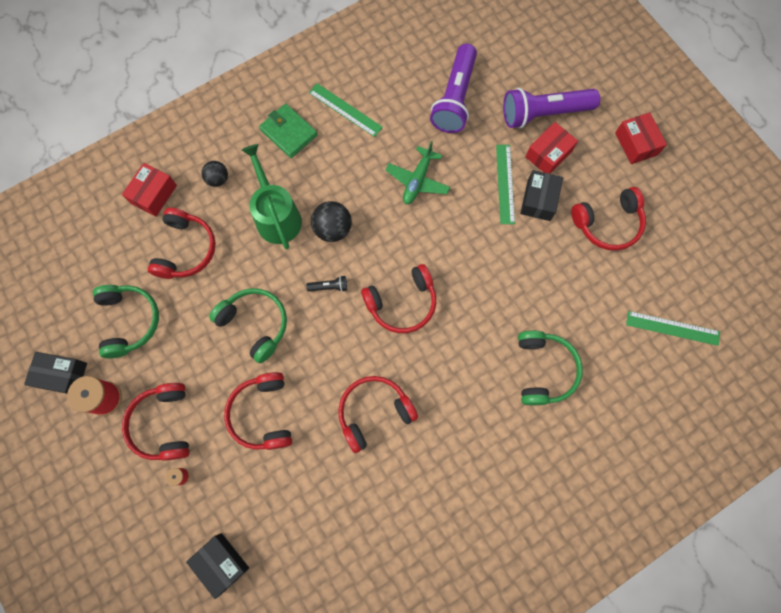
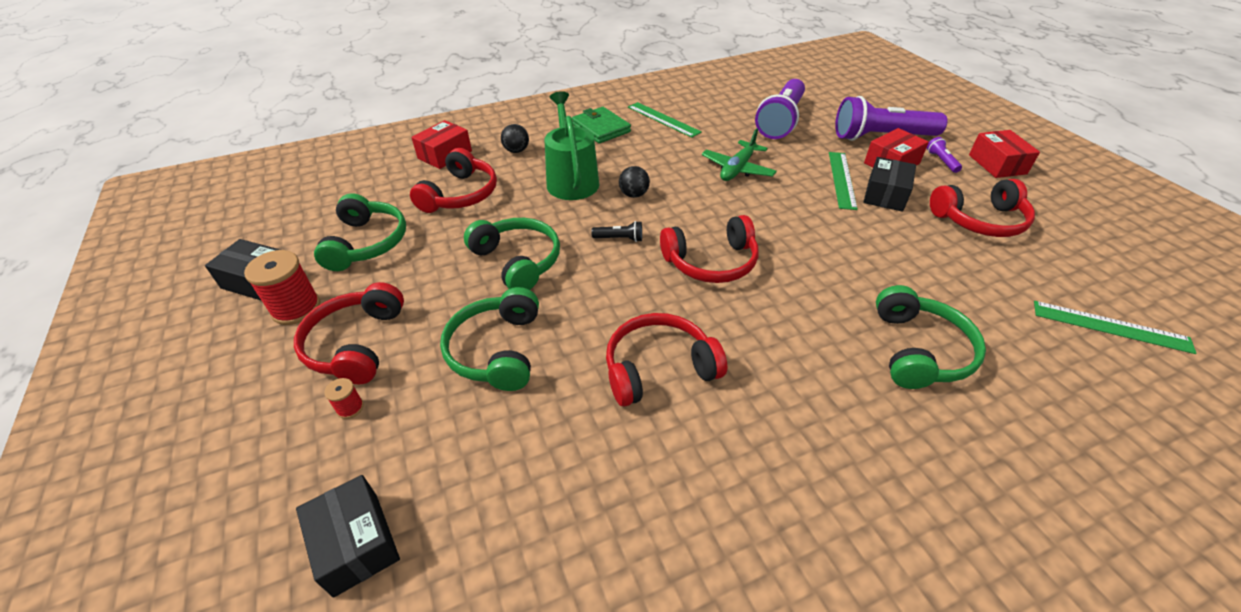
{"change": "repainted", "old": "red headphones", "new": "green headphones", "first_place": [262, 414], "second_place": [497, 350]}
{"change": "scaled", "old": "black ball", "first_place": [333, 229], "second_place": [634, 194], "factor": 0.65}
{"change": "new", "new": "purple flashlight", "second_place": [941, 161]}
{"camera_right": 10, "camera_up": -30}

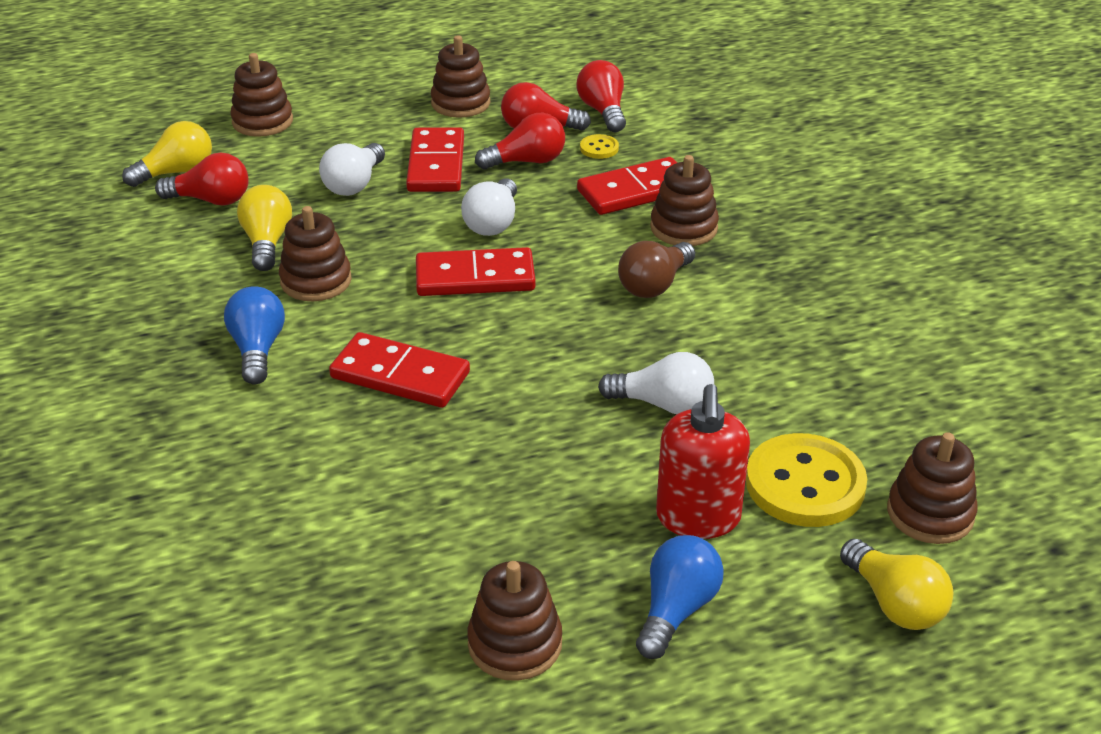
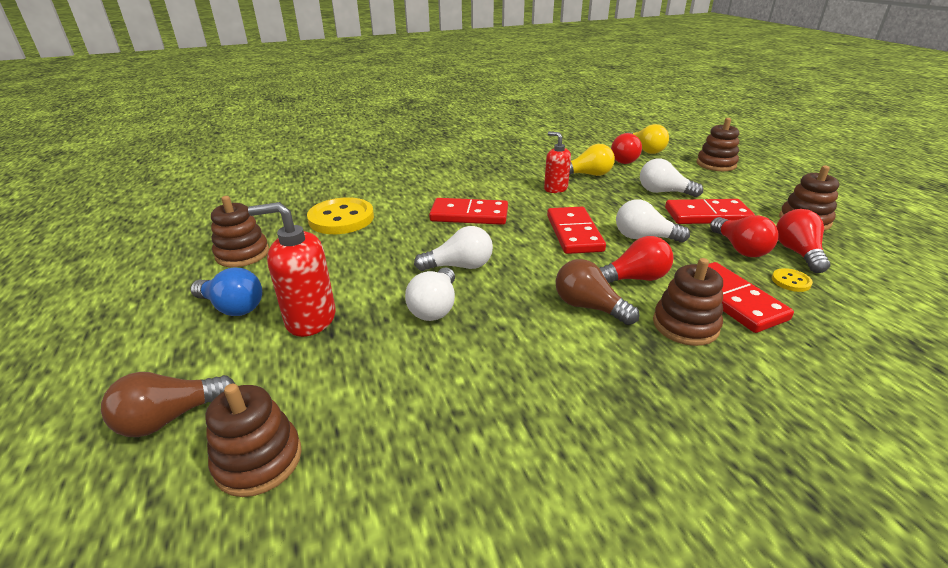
{"change": "gone", "old": "blue light bulb", "first_place": [257, 349]}
{"change": "swapped", "old": "brown stacking toy", "new": "red soap dispenser", "first_place": [316, 281], "second_place": [555, 188]}
{"change": "rotated", "old": "red domino", "first_place": [400, 375], "second_place": [469, 215], "degrees": 75}
{"change": "shifted", "old": "red light bulb", "first_place": [603, 111], "second_place": [634, 278]}
{"change": "shifted", "old": "yellow button", "first_place": [805, 484], "second_place": [341, 218]}
{"change": "repainted", "old": "yellow light bulb", "new": "brown light bulb", "first_place": [895, 603], "second_place": [170, 418]}
{"change": "new", "new": "white light bulb", "second_place": [460, 266]}
{"camera_right": 90, "camera_up": -5}

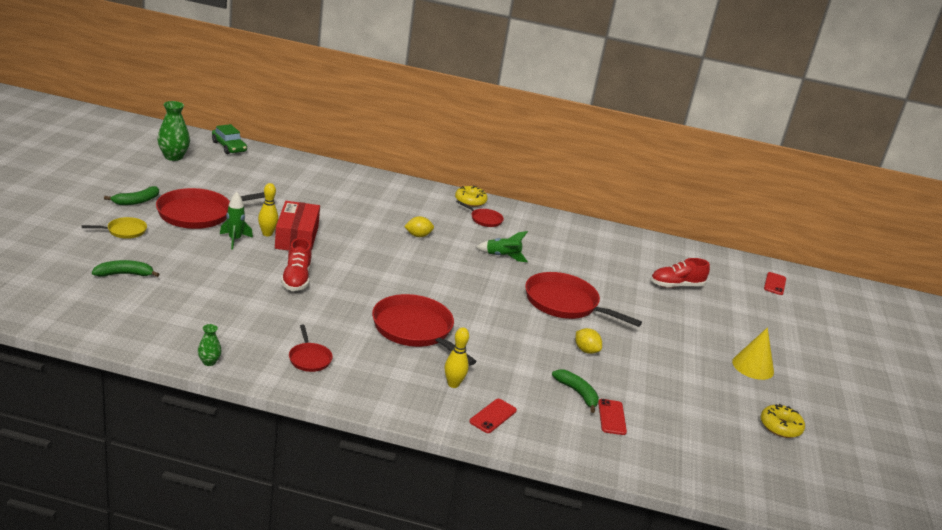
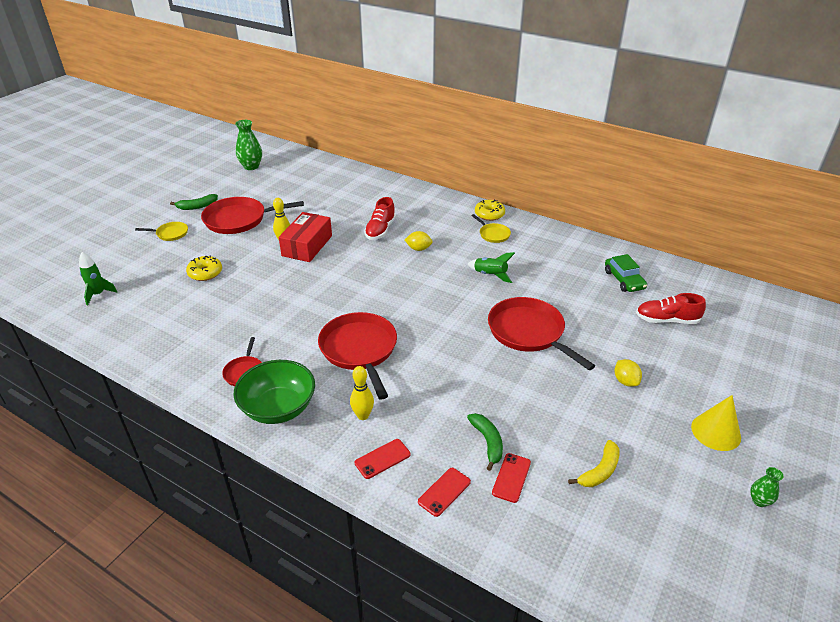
{"change": "gone", "old": "green banana", "first_place": [124, 274]}
{"change": "shifted", "old": "green vase", "first_place": [209, 362], "second_place": [759, 501]}
{"change": "shifted", "old": "green car", "first_place": [229, 147], "second_place": [624, 280]}
{"change": "shifted", "old": "green rocket", "first_place": [235, 240], "second_place": [98, 294]}
{"change": "shifted", "old": "red shoe", "first_place": [296, 279], "second_place": [380, 230]}
{"change": "repainted", "old": "red pan", "new": "yellow pan", "first_place": [484, 219], "second_place": [493, 234]}
{"change": "shifted", "old": "yellow lemon", "first_place": [586, 350], "second_place": [625, 381]}
{"change": "shifted", "old": "yellow donut", "first_place": [780, 427], "second_place": [205, 273]}
{"change": "shifted", "old": "red phone", "first_place": [775, 284], "second_place": [444, 492]}
{"change": "new", "new": "green bowl", "second_place": [278, 408]}
{"change": "new", "new": "yellow banana", "second_place": [599, 471]}
{"camera_right": 25, "camera_up": 10}

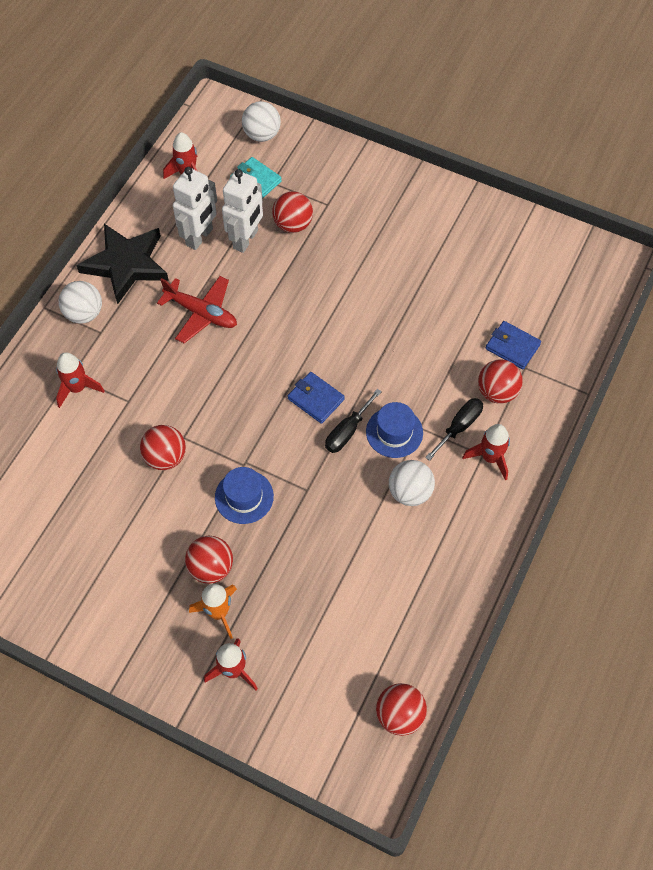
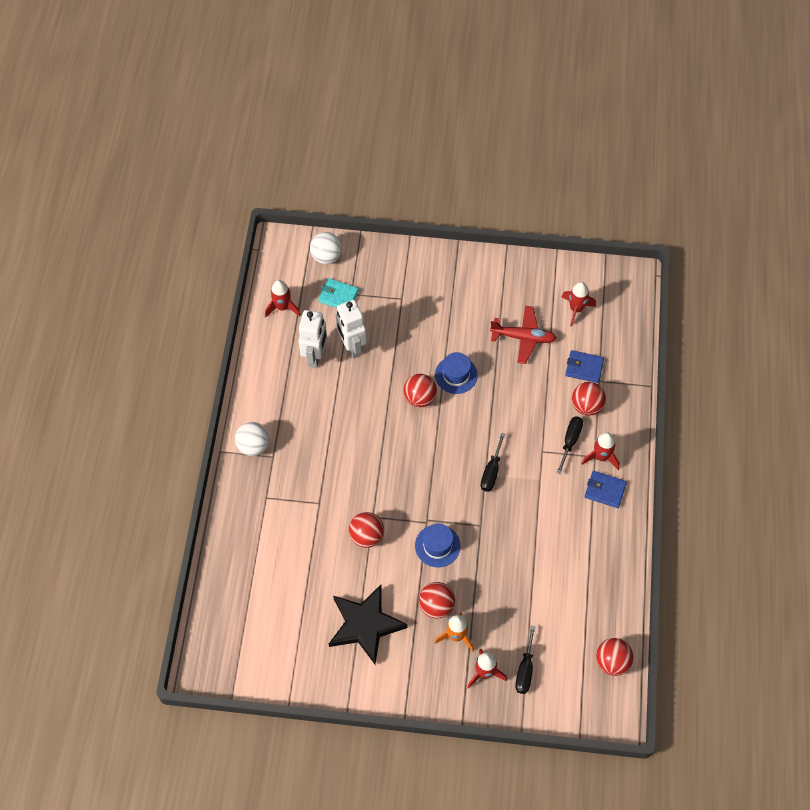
{"change": "shifted", "old": "red rocket", "first_place": [77, 388], "second_place": [576, 309]}
{"change": "shifted", "old": "black star", "first_place": [126, 264], "second_place": [365, 625]}
{"change": "shifted", "old": "red plane", "first_place": [201, 313], "second_place": [523, 337]}
{"change": "rotated", "old": "white robot", "first_place": [246, 239], "second_place": [352, 347], "degrees": 150}
{"change": "shifted", "old": "red ball", "first_place": [293, 224], "second_place": [420, 398]}
{"change": "shifted", "old": "blue wallet", "first_place": [315, 399], "second_place": [605, 490]}
{"change": "shifted", "old": "blue hat", "first_place": [394, 432], "second_place": [456, 375]}
{"change": "gone", "old": "white ball", "first_place": [410, 492]}
{"change": "new", "new": "black screwdriver", "second_place": [525, 670]}
{"camera_right": -20, "camera_up": 0}

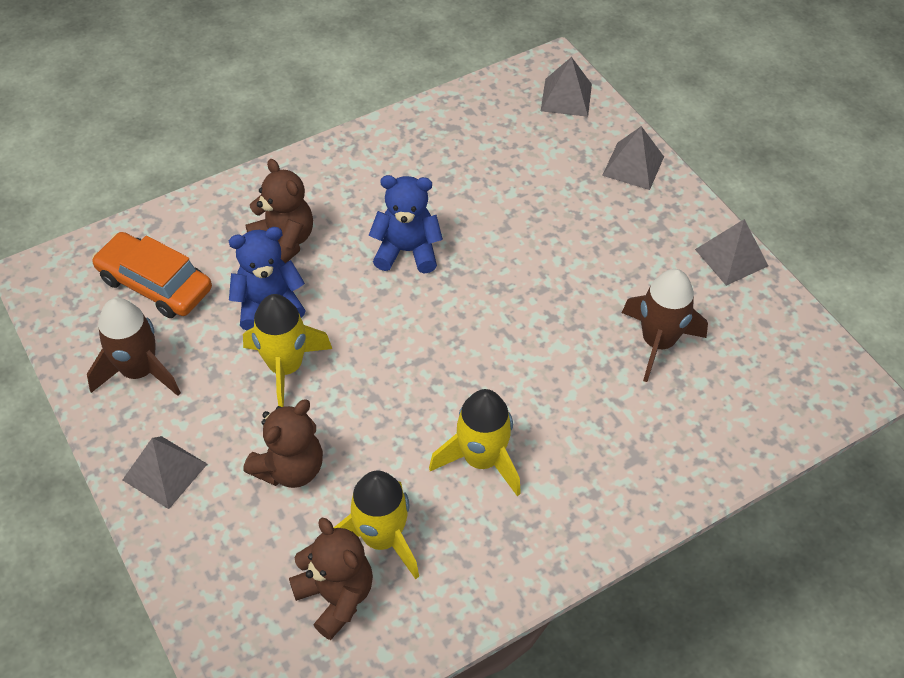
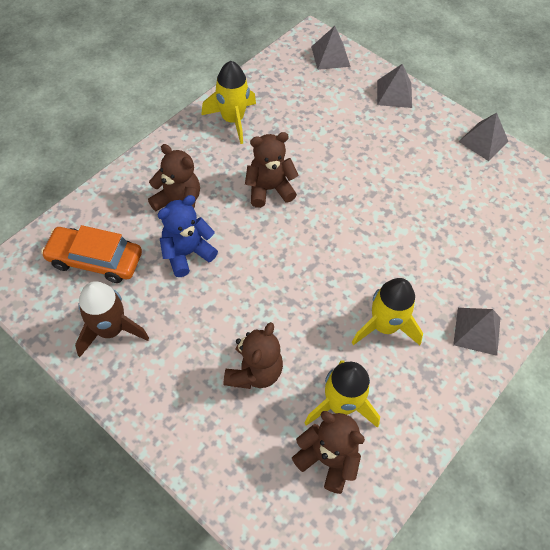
{"change": "shifted", "old": "grey pyramid", "first_place": [165, 471], "second_place": [477, 331]}
{"change": "shifted", "old": "yellow rocket", "first_place": [285, 367], "second_place": [232, 120]}
{"change": "repainted", "old": "blue teddy bear", "new": "brown teddy bear", "first_place": [407, 251], "second_place": [269, 189]}
{"change": "gone", "old": "brown rocket", "first_place": [657, 342]}
{"camera_right": -20, "camera_up": 5}

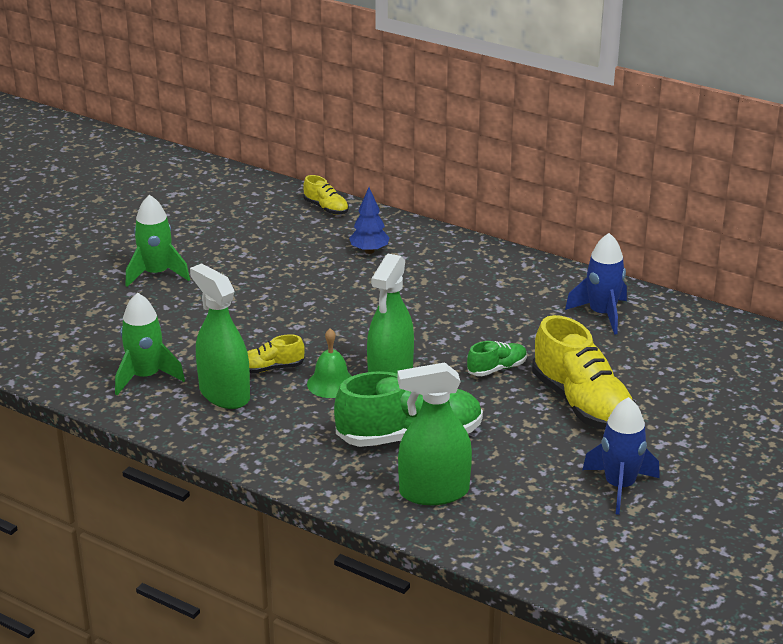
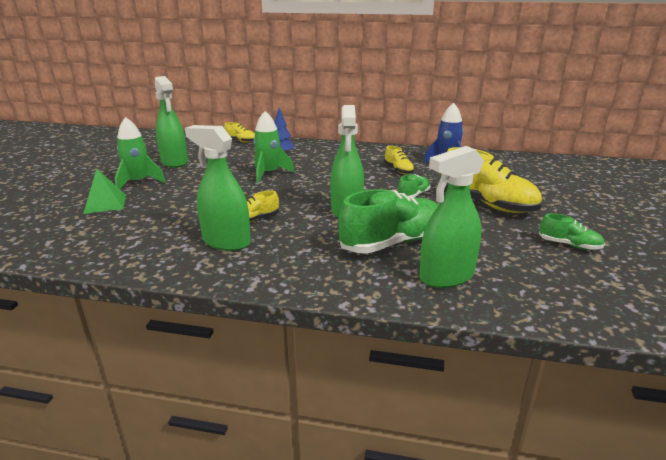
{"change": "shifted", "old": "green rocket", "first_place": [146, 377], "second_place": [269, 174]}
{"change": "gone", "old": "green bell", "first_place": [331, 383]}
{"change": "swapped", "old": "blue rocket", "new": "green shoe", "first_place": [619, 486], "second_place": [569, 245]}
{"change": "new", "new": "green pyramid", "second_place": [105, 204]}
{"change": "new", "new": "green spray bottle", "second_place": [174, 162]}
{"change": "new", "new": "yellow shoe", "second_place": [398, 170]}
{"camera_right": -20, "camera_up": -5}

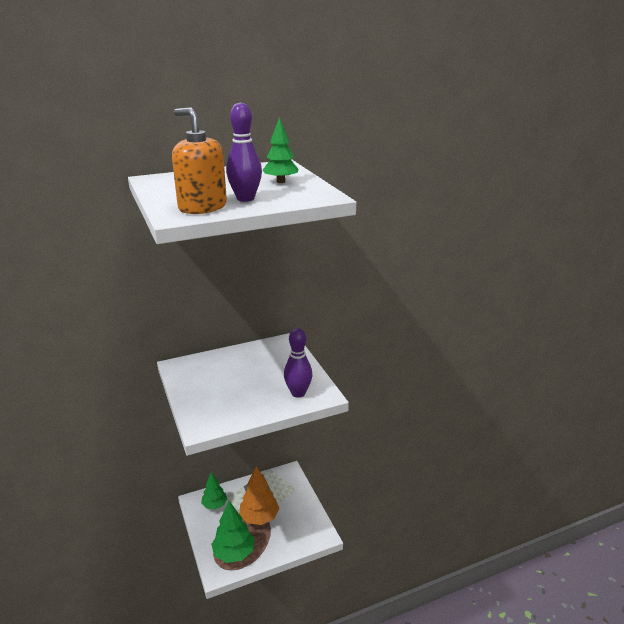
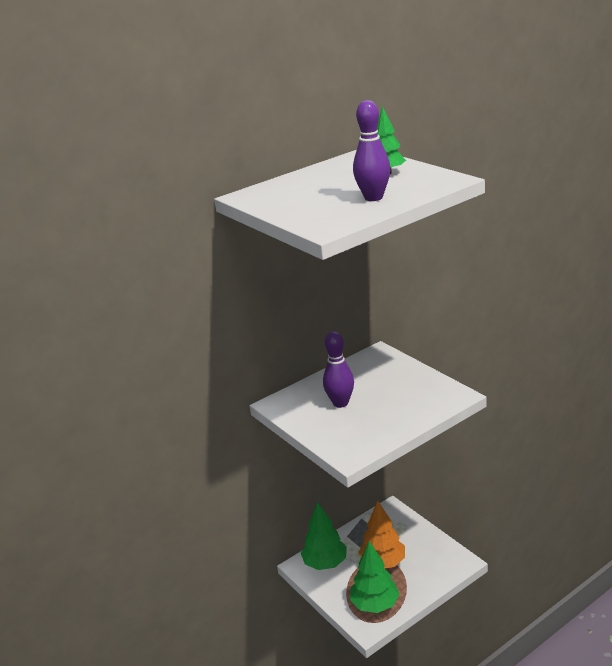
{"change": "gone", "old": "orange soap dispenser", "first_place": [202, 207]}
{"change": "scaled", "old": "green tree", "first_place": [215, 505], "second_place": [325, 563], "factor": 1.51}
{"change": "shifted", "old": "purple bowling pin", "first_place": [298, 393], "second_place": [340, 403]}
{"camera_right": -10, "camera_up": 0}

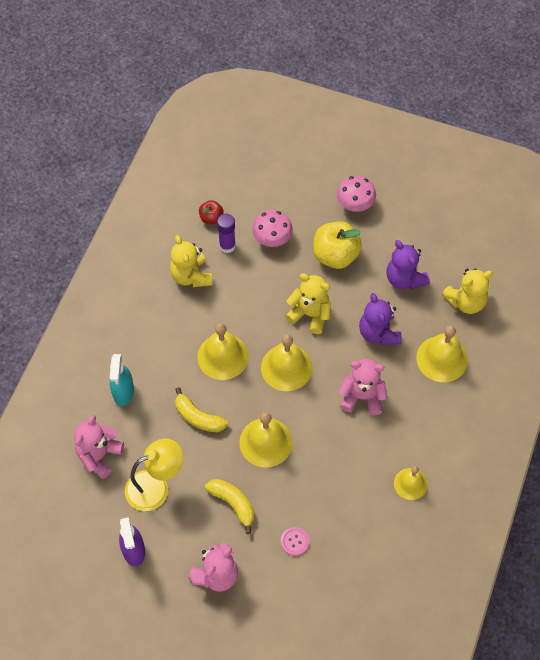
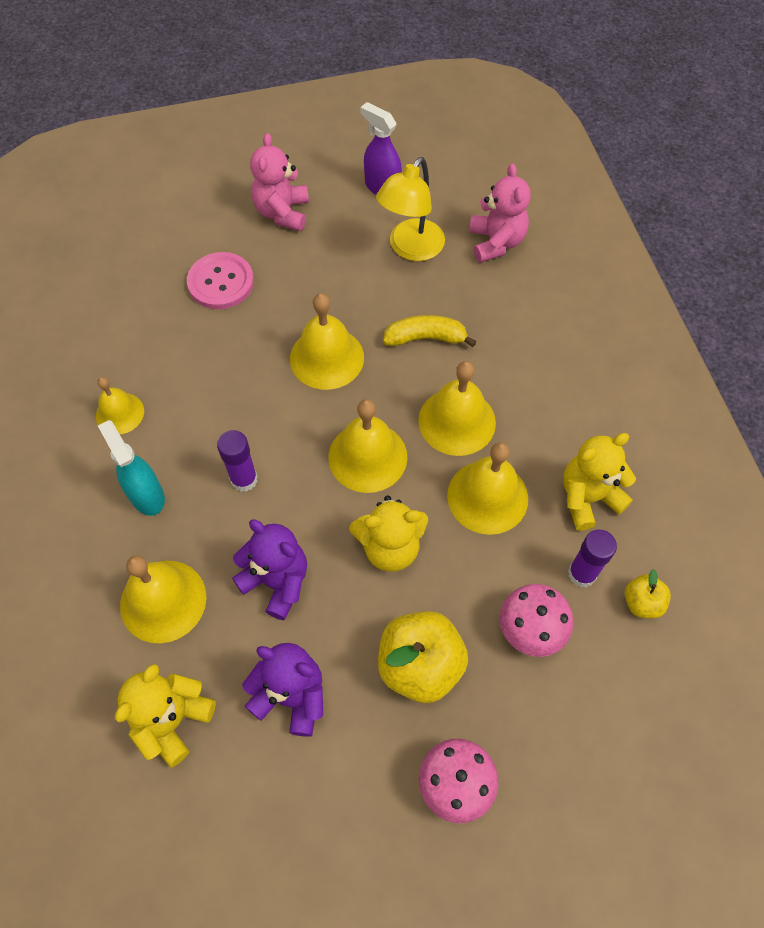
{"change": "shifted", "old": "turquoise spray bottle", "first_place": [123, 392], "second_place": [146, 495]}
{"change": "rotated", "old": "yellow teddy bear", "first_place": [191, 276], "second_place": [588, 498], "degrees": -60}
{"change": "repainted", "old": "red apple", "new": "yellow apple", "first_place": [211, 218], "second_place": [642, 602]}
{"change": "gone", "old": "yellow banana", "first_place": [233, 503]}
{"change": "scaled", "old": "pink button", "first_place": [294, 541], "second_place": [221, 282], "factor": 1.8}
{"change": "swapped", "old": "pink teddy bear", "new": "purple glue stick", "first_place": [362, 397], "second_place": [244, 479]}
{"change": "new", "new": "yellow bell", "second_place": [487, 496]}
{"camera_right": 145, "camera_up": 0}

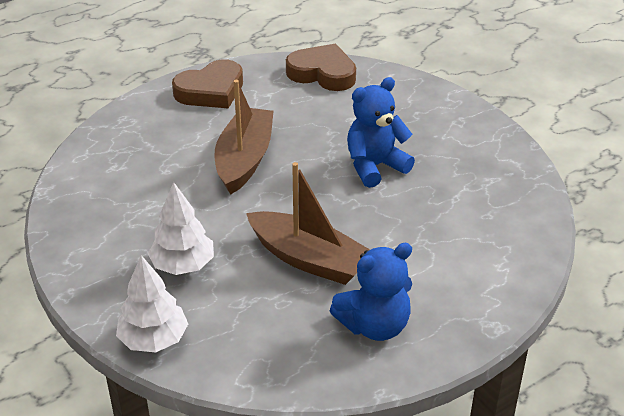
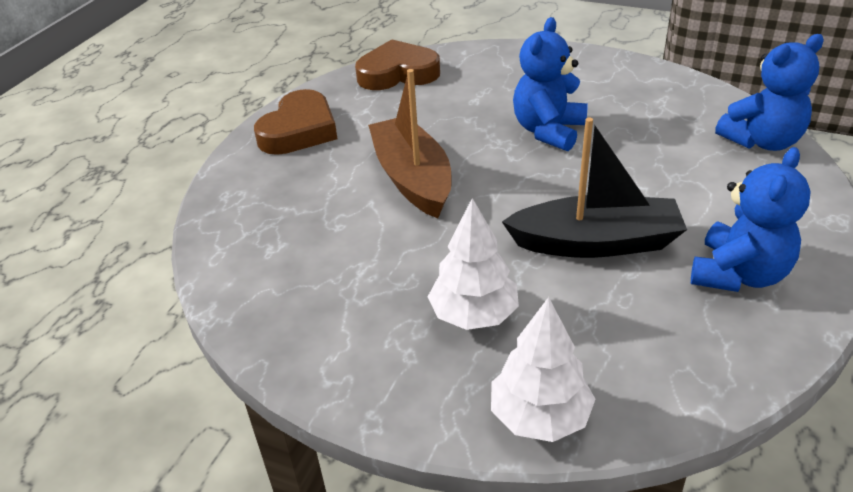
{"change": "repainted", "old": "brown boat", "new": "black boat", "first_place": [309, 259], "second_place": [596, 243]}
{"change": "new", "new": "blue teddy bear", "second_place": [762, 141]}
{"camera_right": -30, "camera_up": 0}

